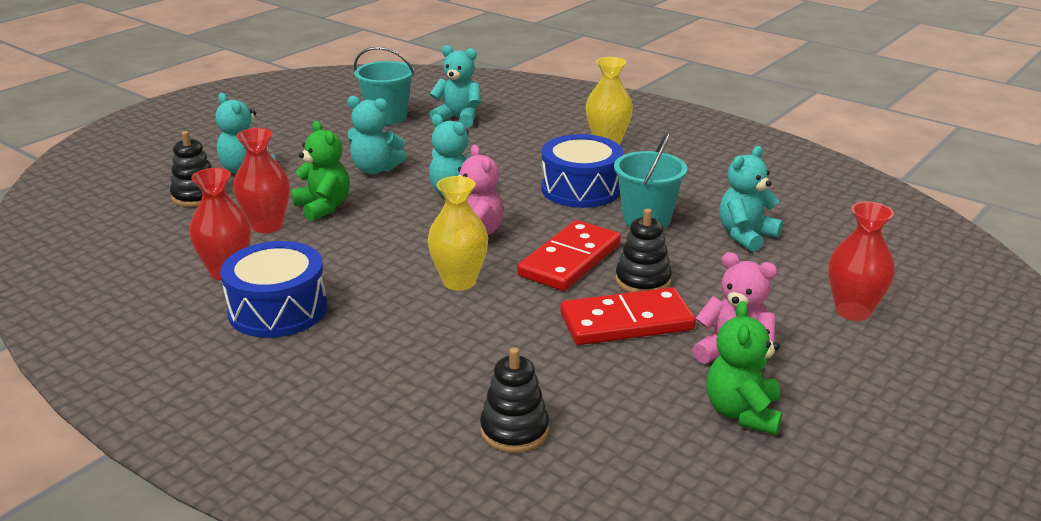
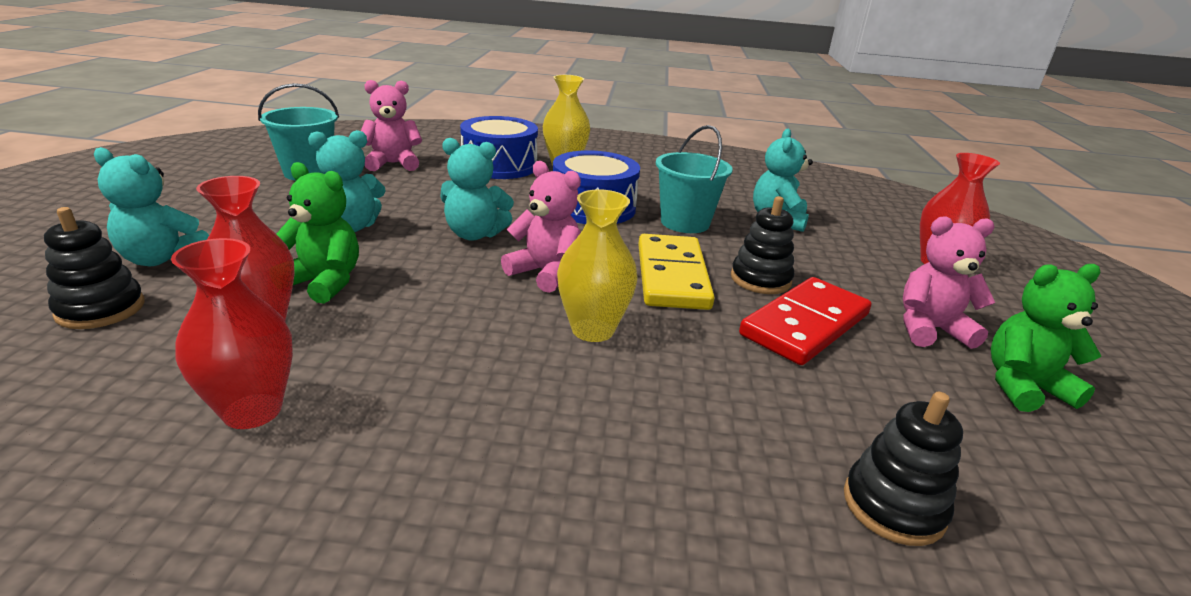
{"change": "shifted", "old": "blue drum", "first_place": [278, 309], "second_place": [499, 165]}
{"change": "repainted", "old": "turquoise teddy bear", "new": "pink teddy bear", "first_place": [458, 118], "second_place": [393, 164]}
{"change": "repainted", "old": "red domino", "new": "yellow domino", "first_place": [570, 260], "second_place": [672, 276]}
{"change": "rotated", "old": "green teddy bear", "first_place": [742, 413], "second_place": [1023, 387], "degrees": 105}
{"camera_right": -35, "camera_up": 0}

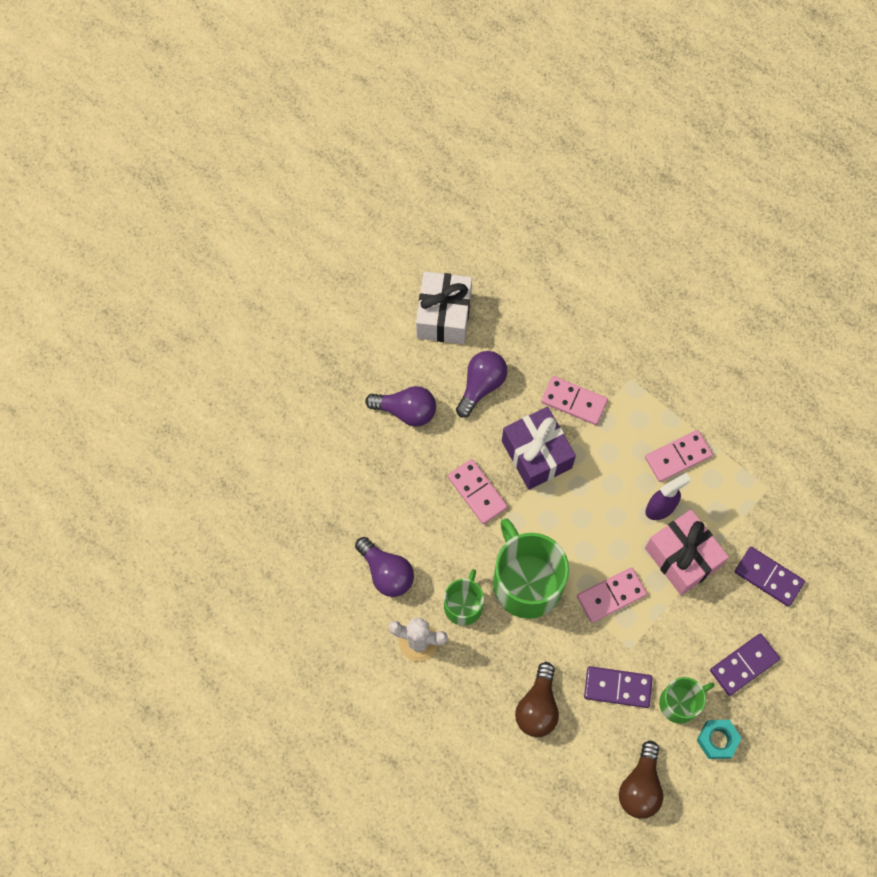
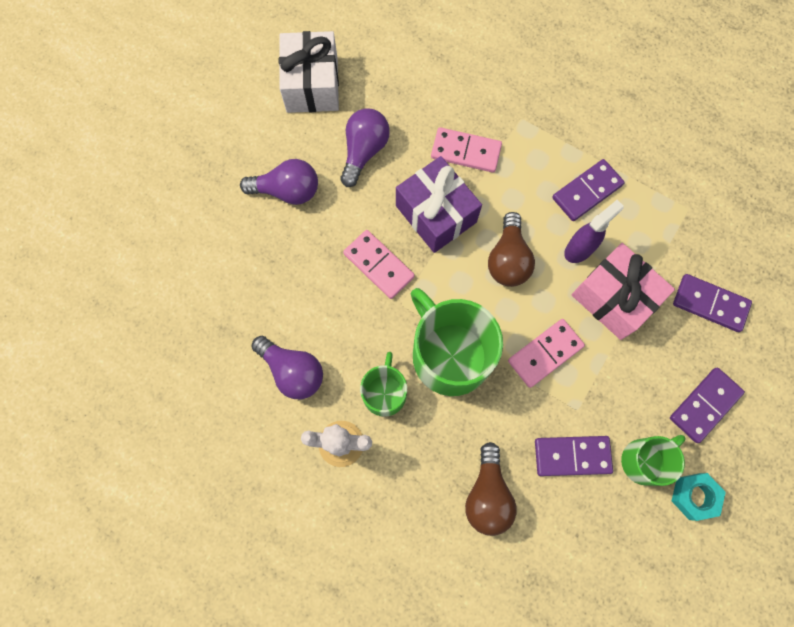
{"change": "shifted", "old": "brown light bulb", "first_place": [640, 786], "second_place": [508, 259]}
{"change": "repainted", "old": "pink domino", "new": "purple domino", "first_place": [678, 457], "second_place": [587, 191]}
{"camera_right": -10, "camera_up": 5}

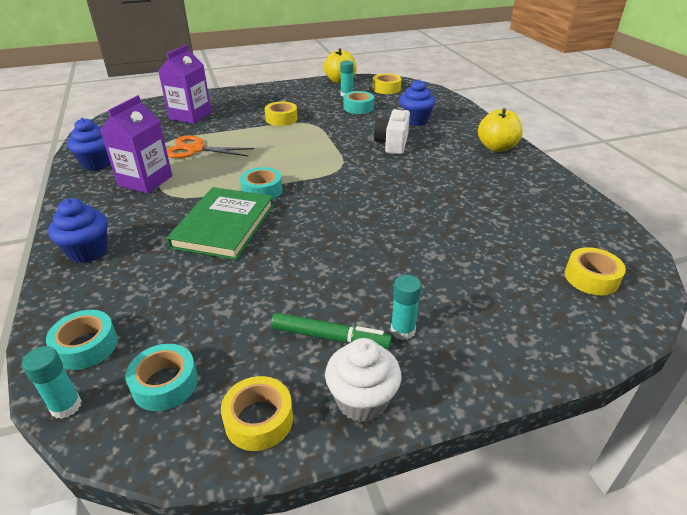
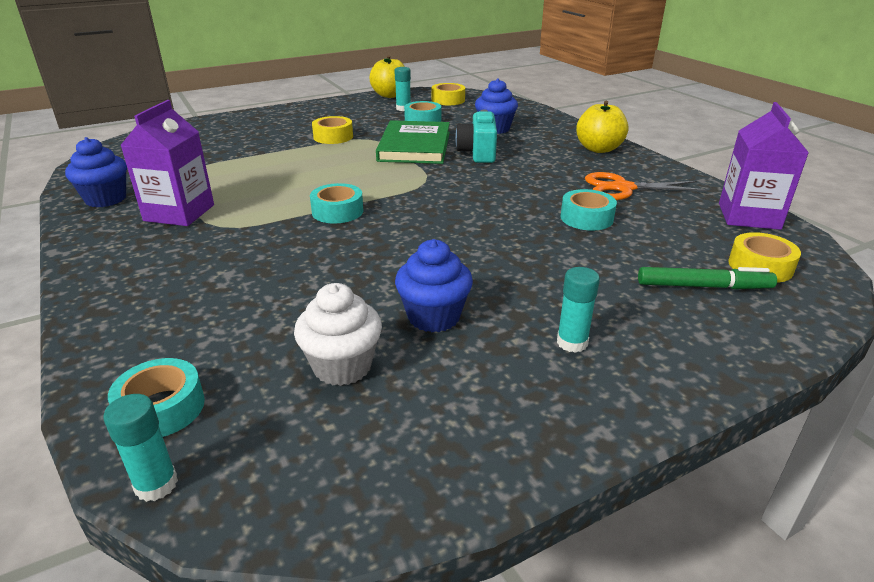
{"change": "shifted", "old": "blue cupcake", "first_place": [88, 251], "second_place": [434, 317]}
{"change": "shifted", "old": "turquoise tape", "first_place": [165, 384], "second_place": [586, 218]}
{"change": "shifted", "old": "purple carton", "first_place": [190, 115], "second_place": [748, 216]}
{"change": "shifted", "old": "orange scissors", "first_place": [195, 149], "second_place": [623, 188]}
{"change": "shifted", "old": "green book", "first_place": [224, 226], "second_place": [414, 146]}
{"change": "gone", "old": "yellow tape", "first_place": [259, 419]}
{"change": "shifted", "old": "green marker", "first_place": [330, 337], "second_place": [703, 286]}
{"change": "shifted", "old": "white cupcake", "first_place": [362, 400], "second_place": [342, 366]}
{"change": "repainted", "old": "white camera", "new": "turquoise camera", "first_place": [392, 144], "second_place": [478, 153]}
{"camera_right": -10, "camera_up": -5}

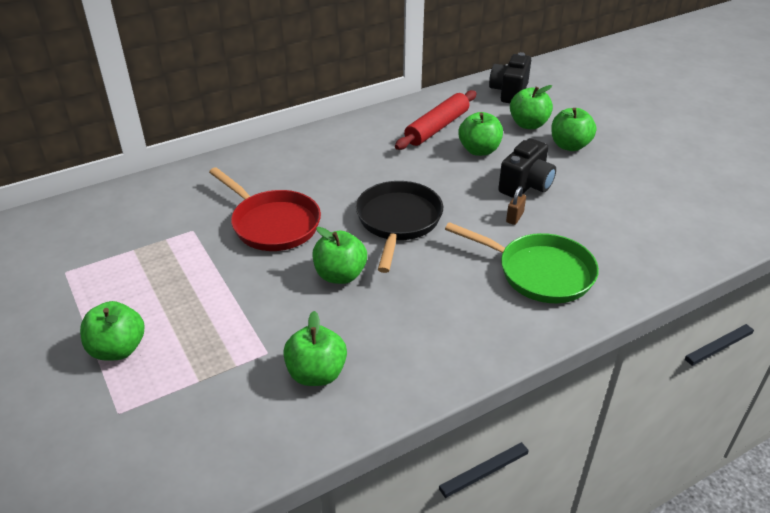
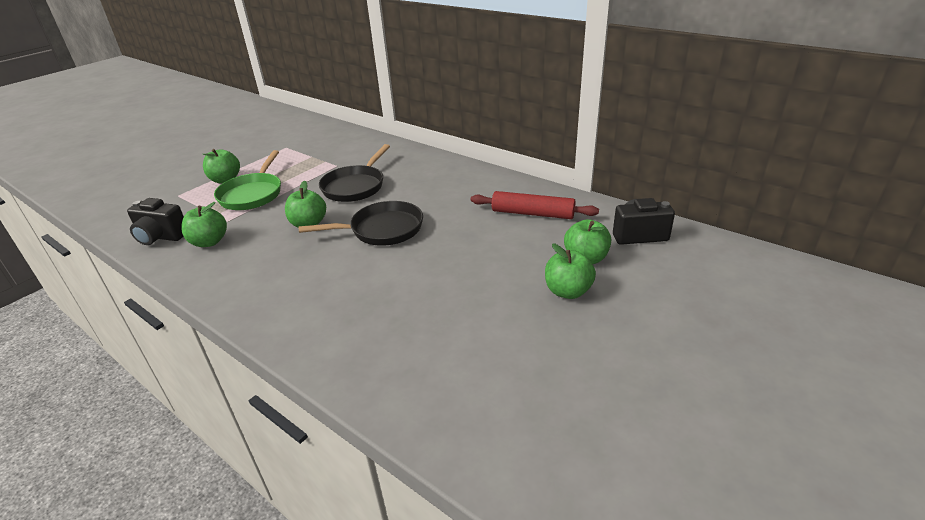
{"change": "repainted", "old": "red pan", "new": "black pan", "first_place": [272, 224], "second_place": [355, 186]}
{"change": "shifted", "old": "green pan", "first_place": [539, 272], "second_place": [252, 194]}
{"change": "gone", "old": "green apple", "first_place": [479, 150]}
{"change": "shifted", "old": "black camera", "first_place": [526, 186], "second_place": [161, 237]}
{"change": "gone", "old": "brown padlock", "first_place": [514, 217]}
{"camera_right": 70, "camera_up": -5}

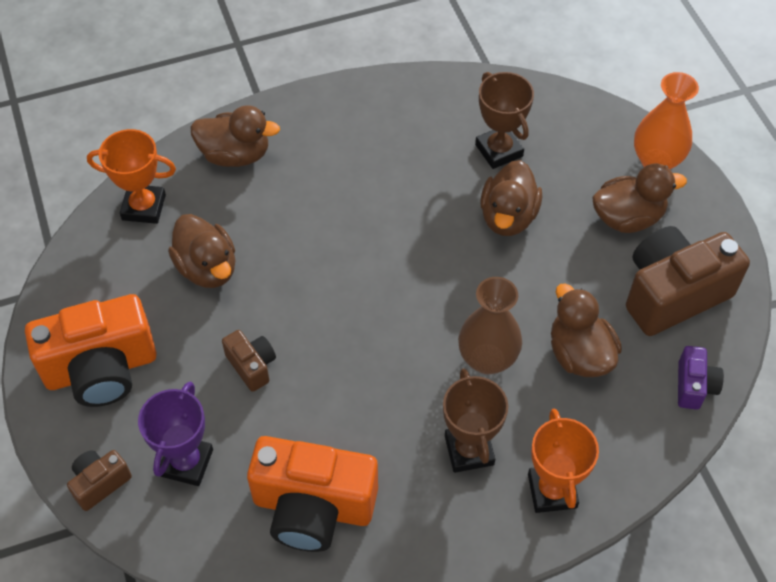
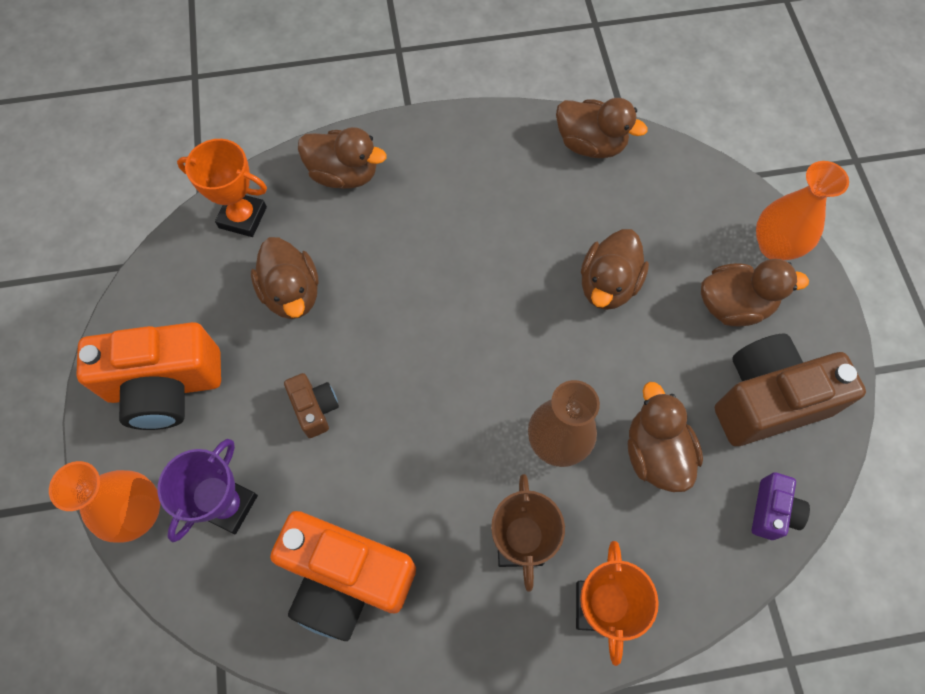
{"change": "swapped", "old": "brown camera", "new": "orange vase", "first_place": [100, 483], "second_place": [138, 513]}
{"change": "gone", "old": "brown trophy", "first_place": [499, 150]}
{"change": "new", "new": "brown duck", "second_place": [590, 144]}
{"camera_right": 10, "camera_up": 10}

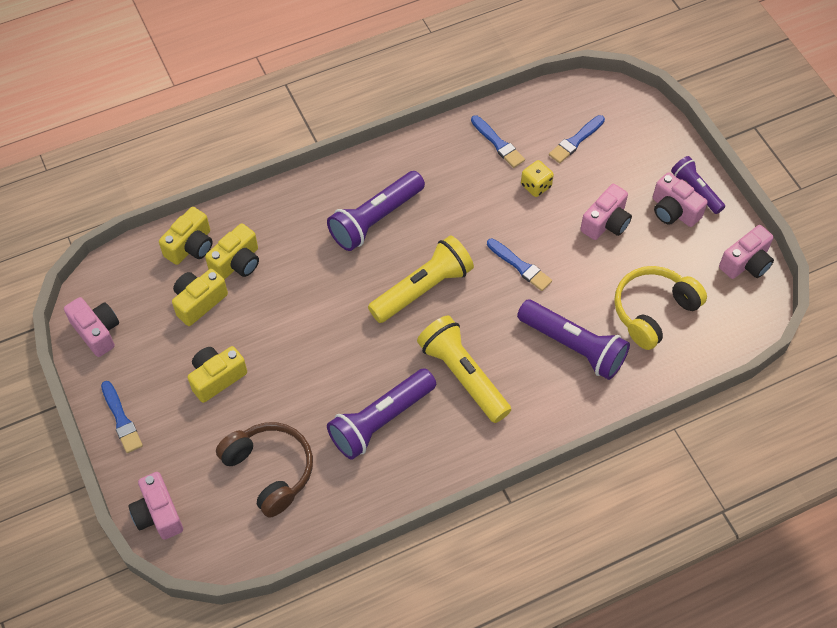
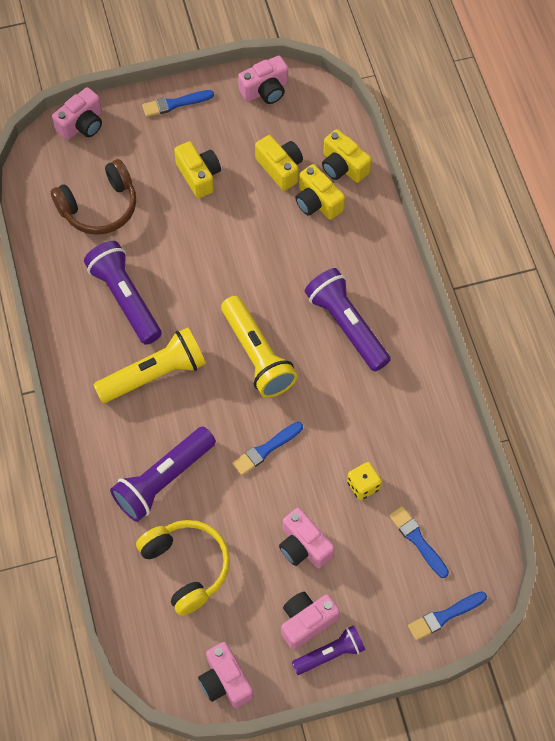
{"change": "rotated", "old": "pink camera", "first_place": [158, 514], "second_place": [82, 124], "degrees": 150}
{"change": "shifted", "old": "blue brush", "first_place": [498, 143], "second_place": [445, 616]}
{"camera_right": 100, "camera_up": 5}

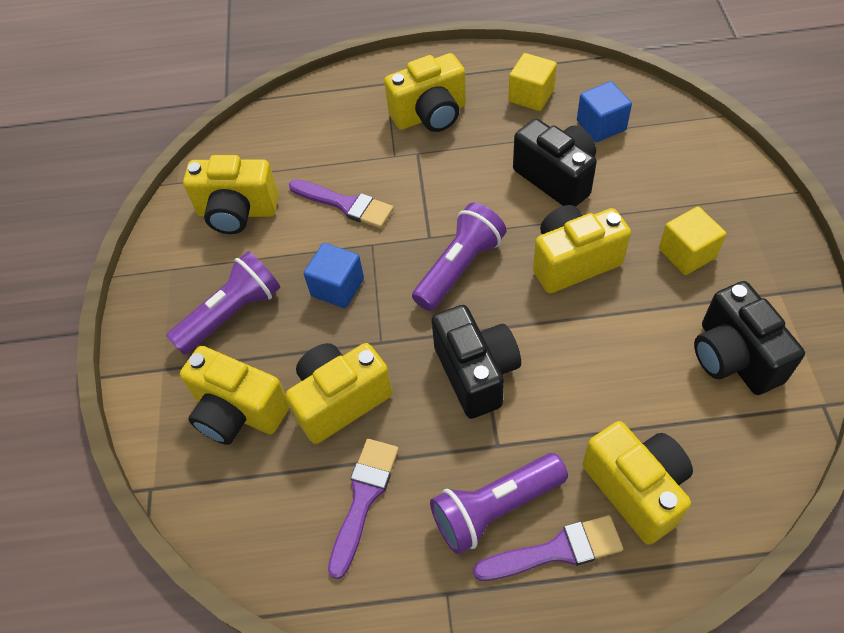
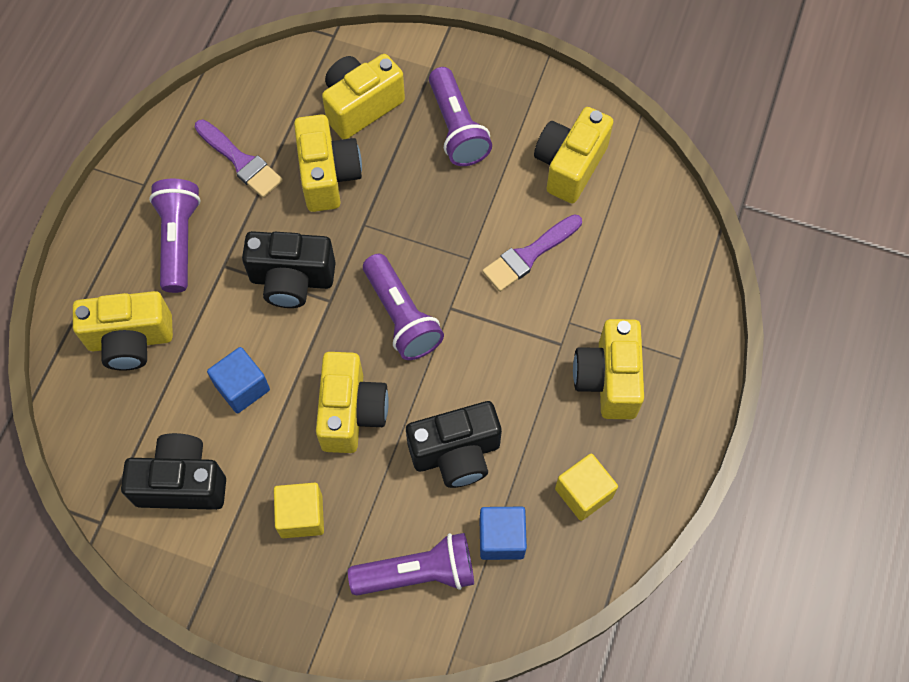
{"change": "shifted", "old": "blue cube", "first_place": [337, 287], "second_place": [242, 387]}
{"change": "gone", "old": "purple brush", "first_place": [555, 551]}
{"change": "new", "new": "purple flashlight", "second_place": [418, 573]}
{"camera_right": 110, "camera_up": 10}

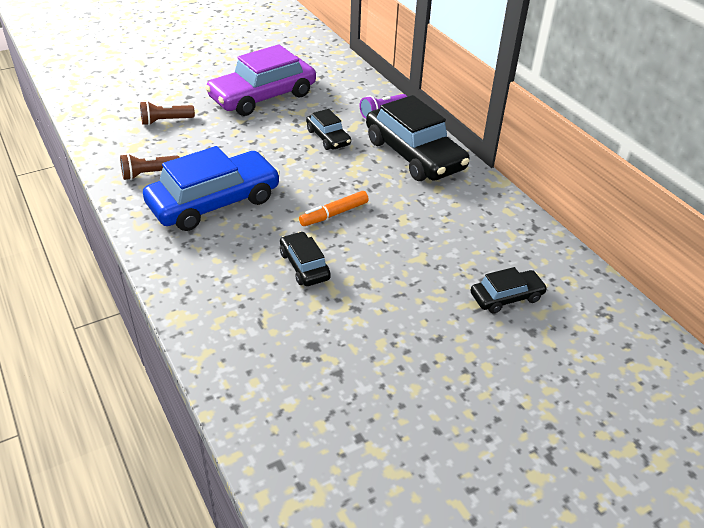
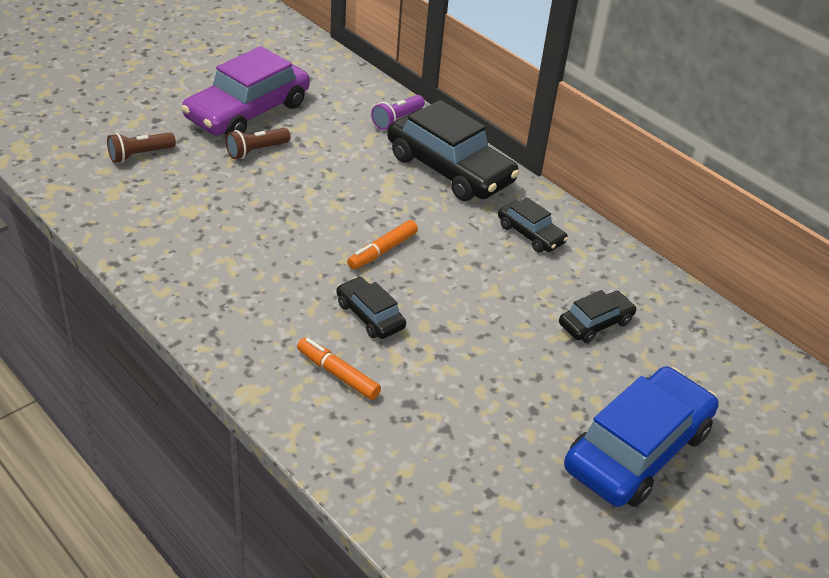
{"change": "shifted", "old": "brown flashlight", "first_place": [149, 174], "second_place": [256, 151]}
{"change": "shifted", "old": "blue car", "first_place": [214, 202], "second_place": [637, 450]}
{"change": "shifted", "old": "black car", "first_place": [328, 137], "second_place": [530, 234]}
{"change": "new", "new": "orange marker", "second_place": [338, 374]}
{"camera_right": -15, "camera_up": 0}

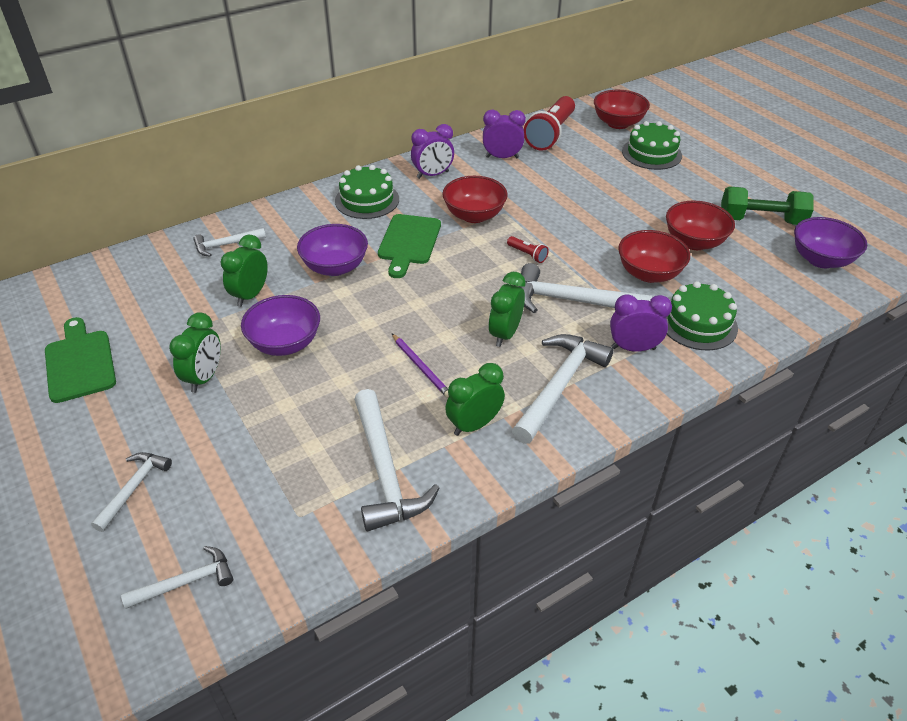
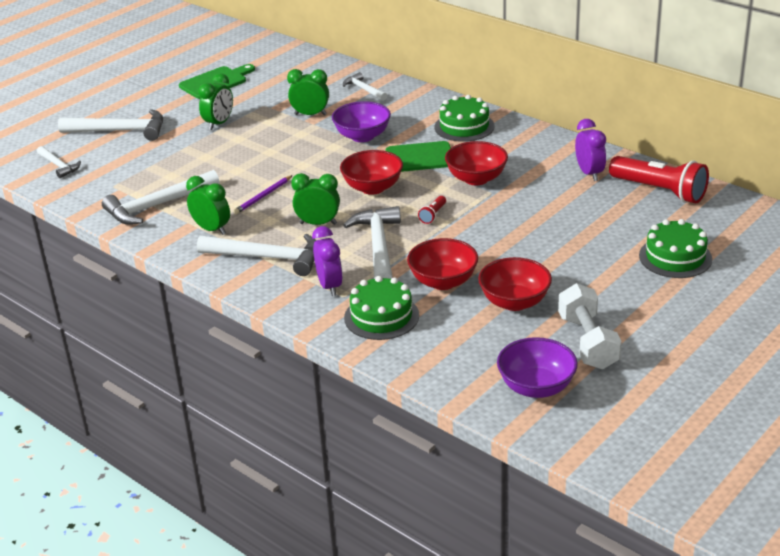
{"change": "scaled", "old": "white hammer", "first_place": [133, 488], "second_place": [120, 131], "factor": 1.78}
{"change": "rotated", "old": "green clock", "first_place": [204, 377], "second_place": [219, 124], "degrees": -60}
{"change": "gone", "old": "purple bowl", "first_place": [285, 343]}
{"change": "gone", "old": "purple clock", "first_place": [433, 175]}
{"change": "rotated", "old": "red flashlight", "first_place": [550, 134], "second_place": [660, 191], "degrees": -150}
{"change": "shifted", "old": "red bowl", "first_place": [618, 123], "second_place": [372, 188]}
{"change": "repainted", "old": "green dumbbell", "new": "white dumbbell", "first_place": [761, 220], "second_place": [587, 342]}
{"camera_right": 75, "camera_up": -10}

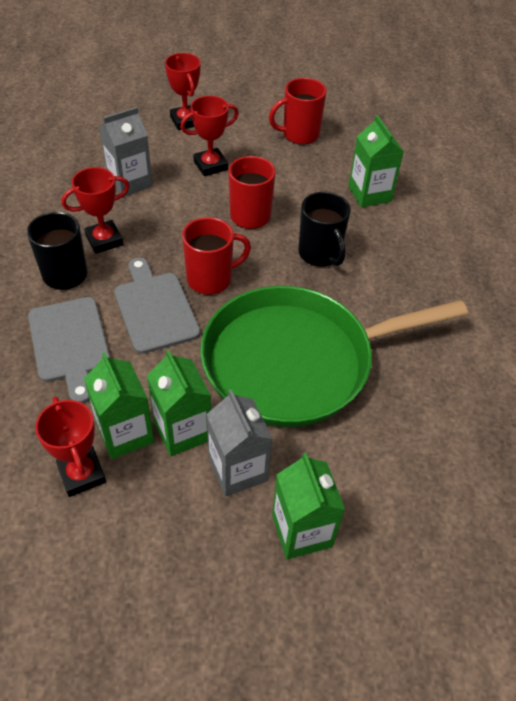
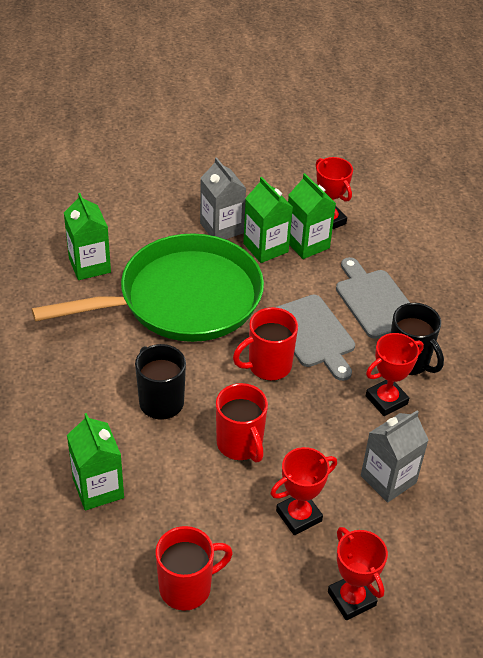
{"change": "shifted", "old": "green carton", "first_place": [302, 530], "second_place": [89, 265]}
{"camera_right": 175, "camera_up": -5}

